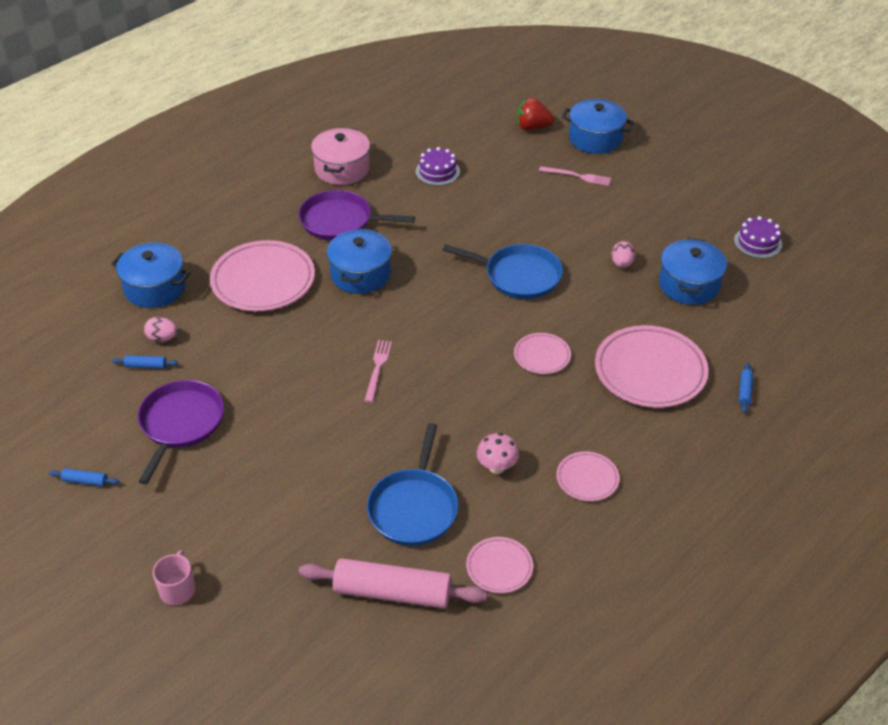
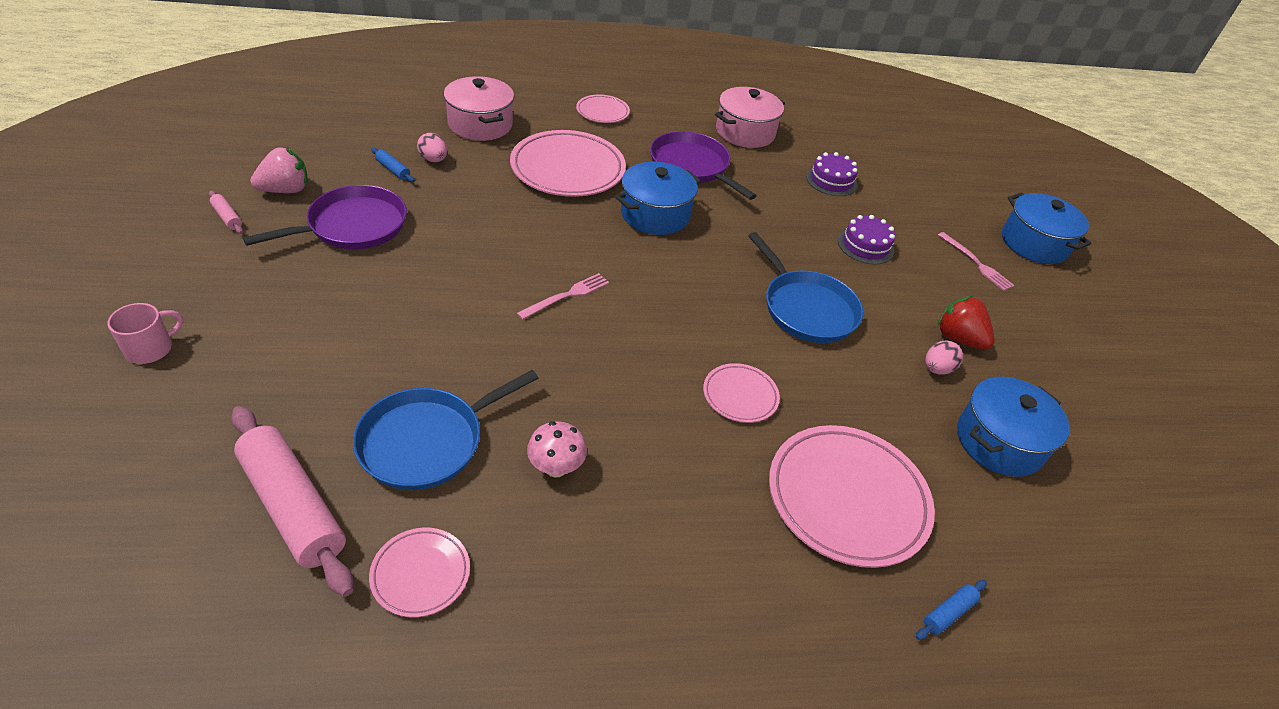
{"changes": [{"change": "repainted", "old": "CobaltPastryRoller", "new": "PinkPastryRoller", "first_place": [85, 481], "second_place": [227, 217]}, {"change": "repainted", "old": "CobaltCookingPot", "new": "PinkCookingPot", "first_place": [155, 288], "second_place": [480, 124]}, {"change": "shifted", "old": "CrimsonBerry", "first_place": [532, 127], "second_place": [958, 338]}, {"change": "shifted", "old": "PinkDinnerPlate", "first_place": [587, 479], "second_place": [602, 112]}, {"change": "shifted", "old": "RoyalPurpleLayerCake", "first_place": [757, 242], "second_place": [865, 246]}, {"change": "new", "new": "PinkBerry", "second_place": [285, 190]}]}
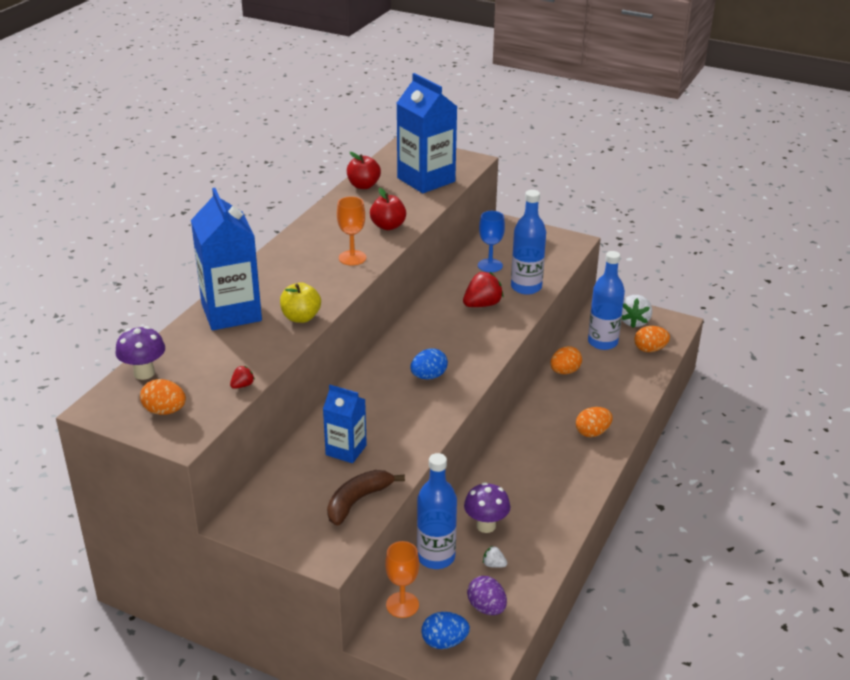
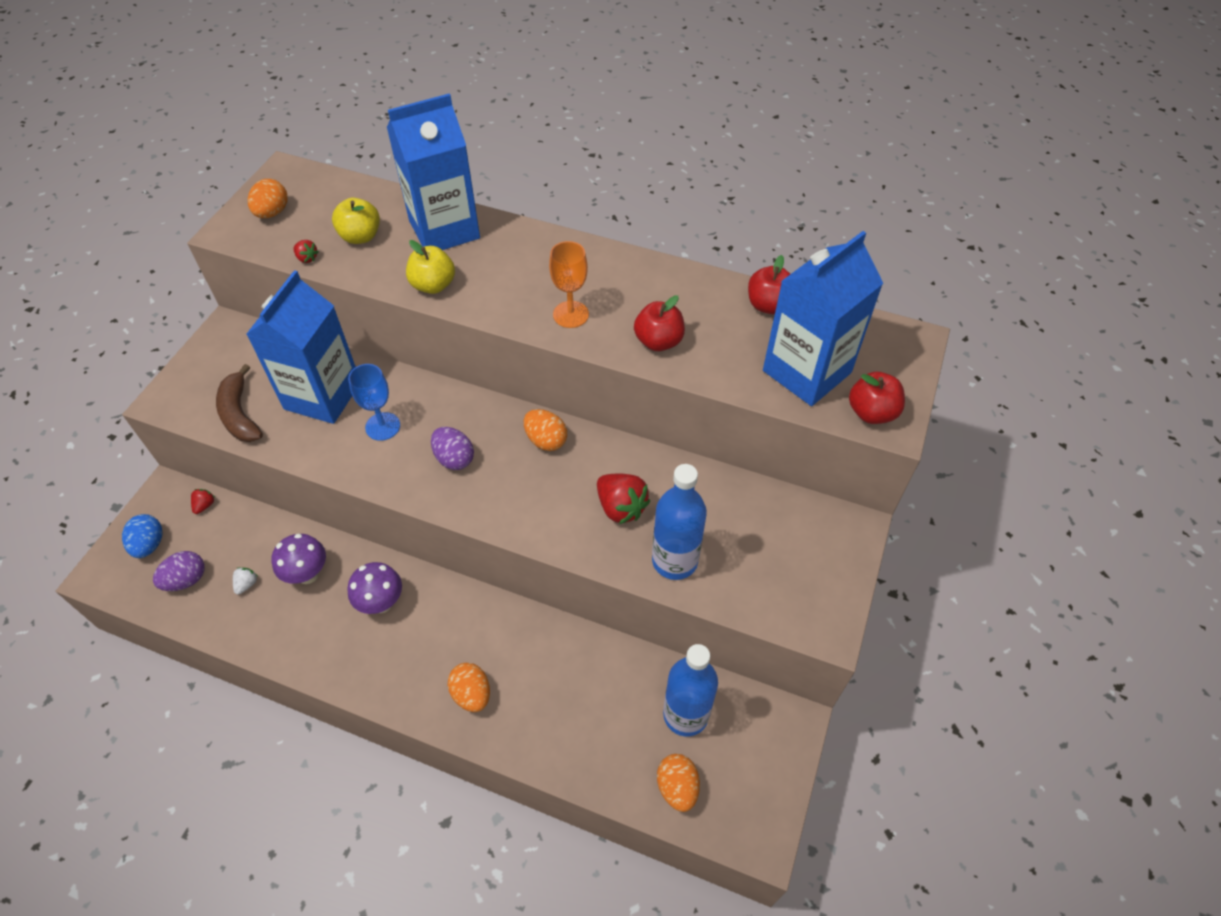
{"changes": [{"change": "shifted", "old": "RoyalPurpleFungus", "first_place": [144, 373], "second_place": [381, 603]}, {"change": "scaled", "old": "CobaltJuiceCarton", "first_place": [346, 450], "second_place": [323, 396], "factor": 1.72}, {"change": "rotated", "old": "DarkBrownBananaFruit", "first_place": [357, 501], "second_place": [240, 414], "degrees": -150}, {"change": "swapped", "old": "BrightOrangeGoblet", "new": "CrimsonBerry", "first_place": [402, 605], "second_place": [205, 505]}, {"change": "repainted", "old": "CobaltEgg", "new": "RoyalPurpleEgg", "first_place": [428, 376], "second_place": [454, 458]}, {"change": "gone", "old": "CobaltFlask", "first_place": [436, 557]}, {"change": "shifted", "old": "CobaltGoblet", "first_place": [490, 265], "second_place": [382, 426]}, {"change": "shifted", "old": "BrightOrangeEgg", "first_place": [564, 371], "second_place": [546, 440]}, {"change": "gone", "old": "SnowWhiteBerry", "first_place": [634, 322]}, {"change": "new", "new": "BrightYellowAppleFruit", "second_place": [360, 236]}, {"change": "new", "new": "CrimsonAppleFruit", "second_place": [871, 412]}]}
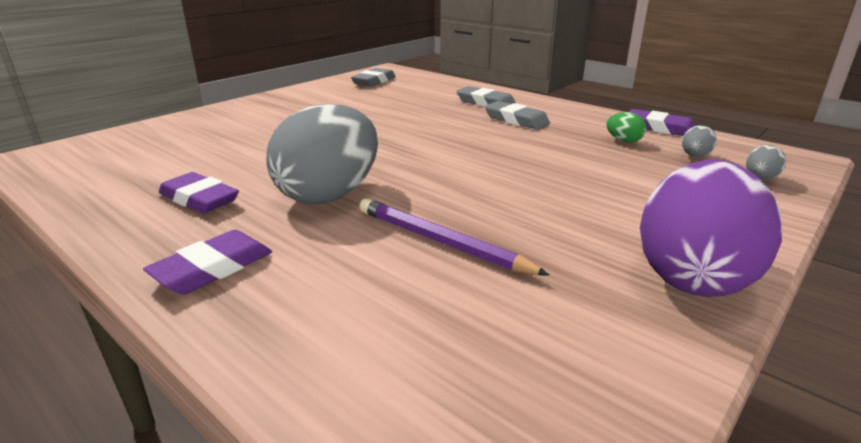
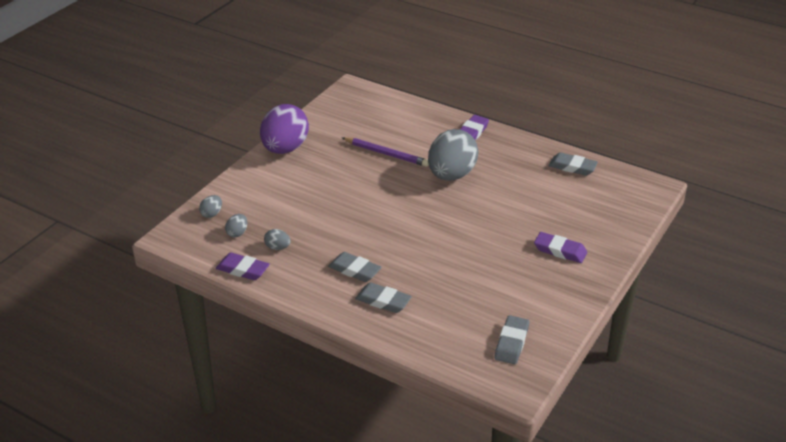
{"changes": [{"change": "shifted", "old": "RoyalPurplePencilEraser", "first_place": [199, 199], "second_place": [560, 250]}, {"change": "repainted", "old": "EmeraldEgg", "new": "GrayEgg", "first_place": [624, 141], "second_place": [277, 247]}, {"change": "new", "new": "GrayPencilEraser", "second_place": [572, 167]}]}
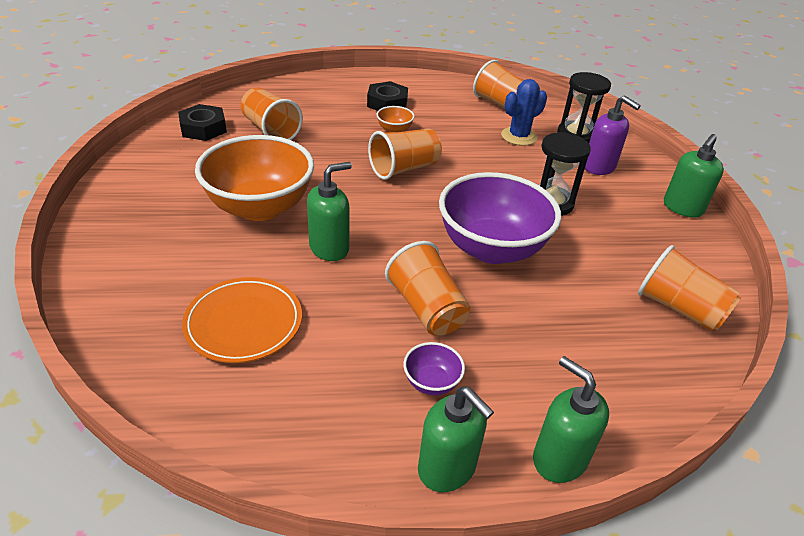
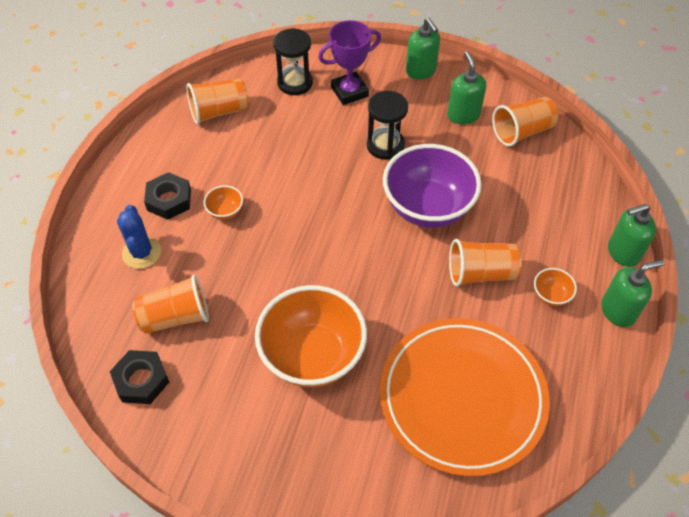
{"changes": [{"change": "scaled", "old": "BrightOrangeDinnerPlate", "first_place": [244, 323], "second_place": [462, 397], "factor": 1.78}, {"change": "shifted", "old": "EmeraldPumpBottle", "first_place": [329, 248], "second_place": [463, 115]}, {"change": "gone", "old": "BrightOrangeBeaker", "first_place": [404, 169]}, {"change": "repainted", "old": "RoyalPurpleBowl", "new": "BrightOrangeBowl", "first_place": [431, 382], "second_place": [551, 295]}, {"change": "shifted", "old": "CobaltSaguaroCactus", "first_place": [518, 136], "second_place": [141, 253]}, {"change": "swapped", "old": "RoyalPurplePumpBottle", "new": "RoyalPurpleTrophy", "first_place": [599, 167], "second_place": [349, 92]}]}
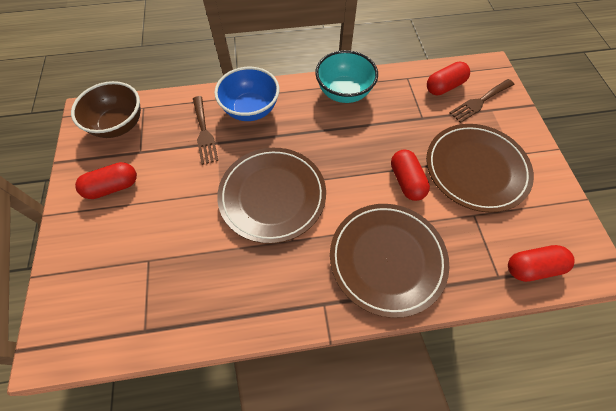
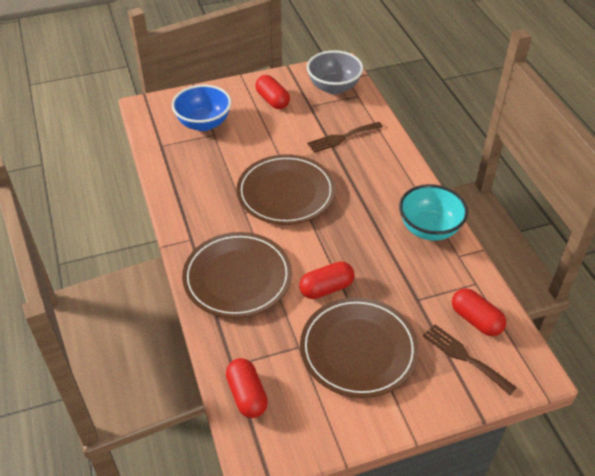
{"changes": [{"change": "repainted", "old": "DarkBrownBowl", "new": "GrayBowl", "first_place": [119, 125], "second_place": [334, 87]}, {"change": "shifted", "old": "CobaltBowl", "first_place": [251, 109], "second_place": [204, 123]}]}
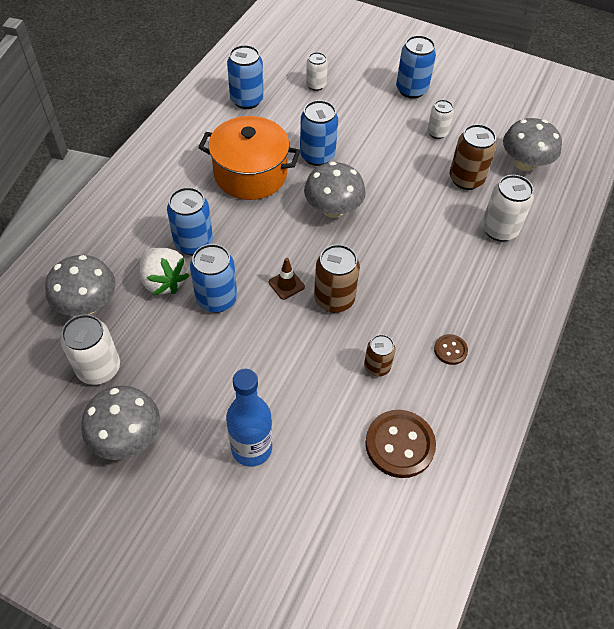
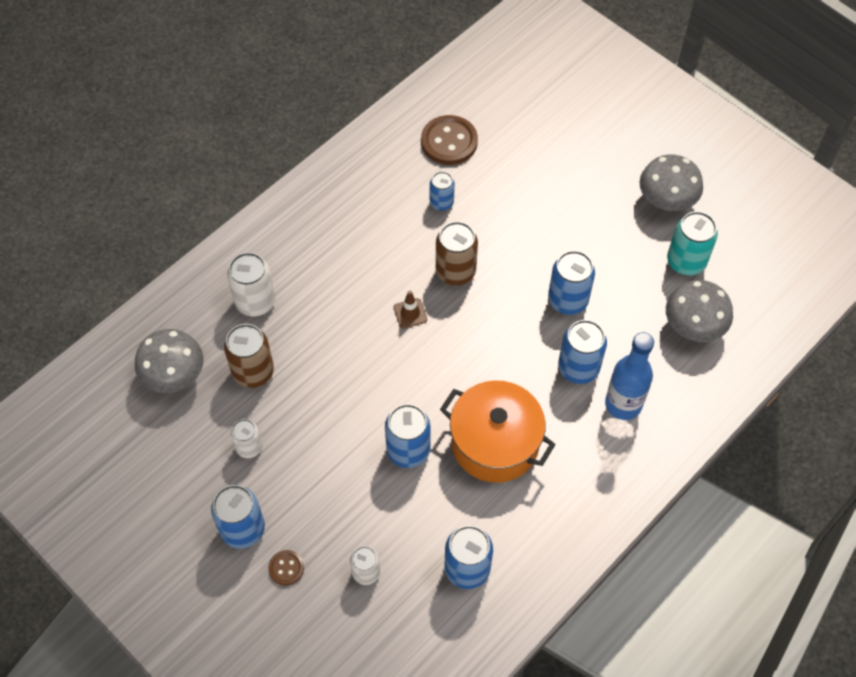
{"changes": [{"change": "repainted", "old": "SnowWhiteTin", "new": "TealTin", "first_place": [99, 368], "second_place": [686, 262]}, {"change": "gone", "old": "SnowWhiteBerry", "first_place": [163, 281]}, {"change": "shifted", "old": "CobaltFlask", "first_place": [251, 448], "second_place": [623, 404]}, {"change": "shifted", "old": "DarkBrownTrafficCone", "first_place": [286, 284], "second_place": [410, 313]}, {"change": "gone", "old": "GrayFungus", "first_place": [333, 209]}, {"change": "repainted", "old": "DarkBrownTin", "new": "CobaltTin", "first_place": [377, 367], "second_place": [441, 203]}, {"change": "shifted", "old": "DarkBrownShirtButton", "first_place": [450, 350], "second_place": [286, 568]}]}
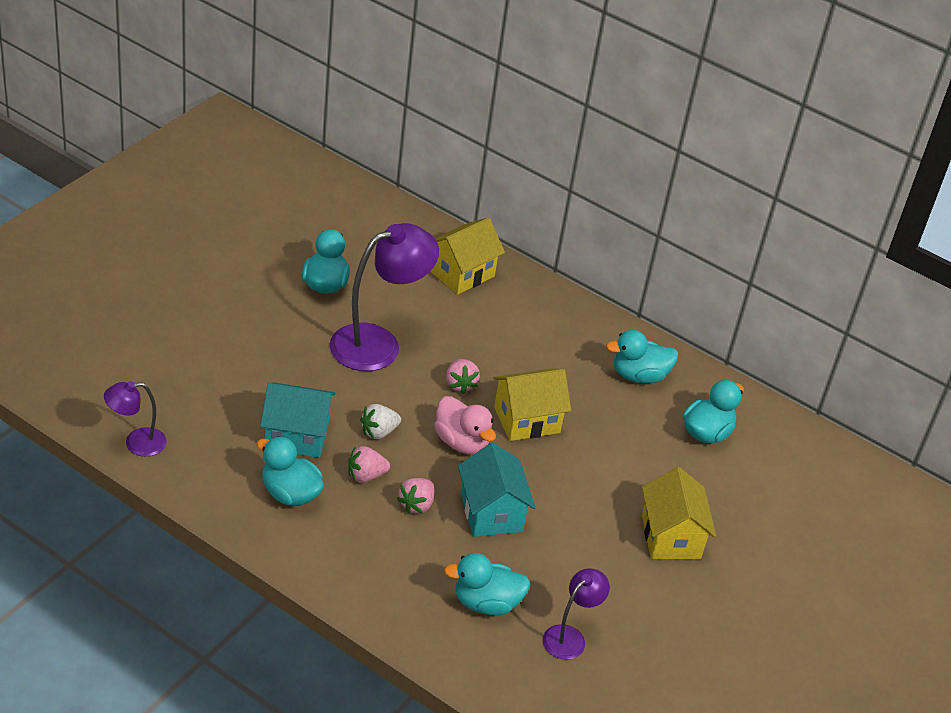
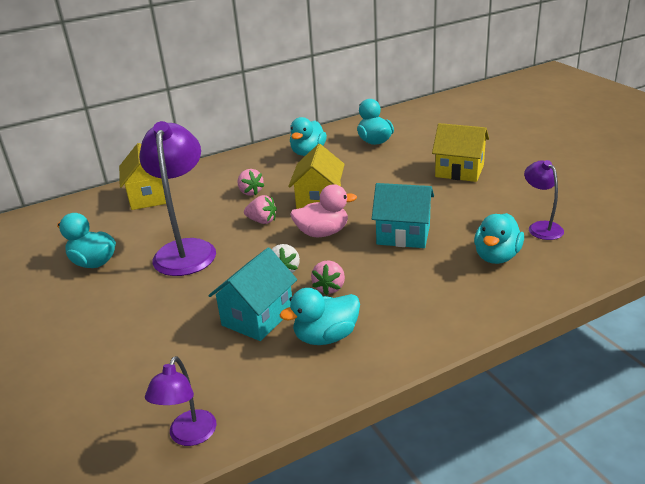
{"changes": [{"change": "shifted", "old": "PinkBerry", "first_place": [416, 505], "second_place": [250, 192]}]}
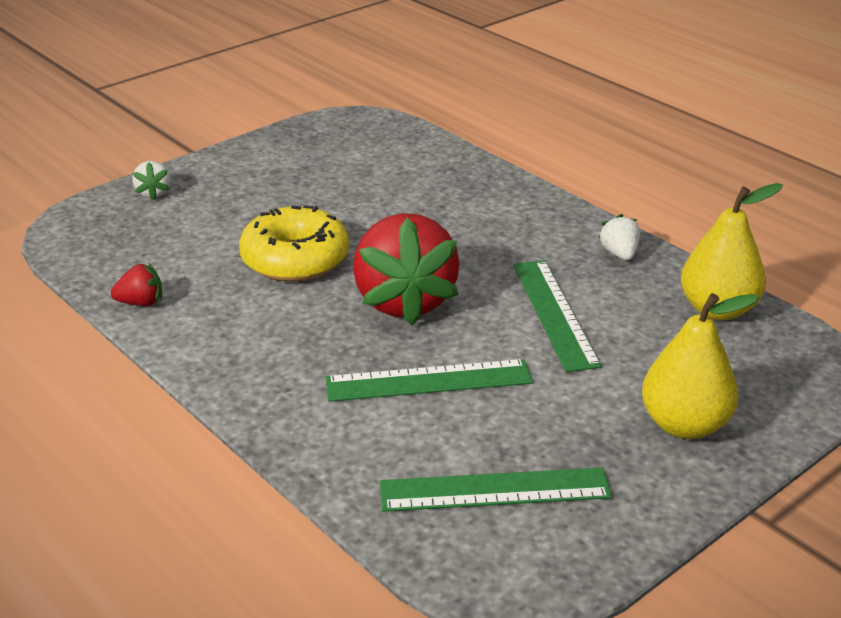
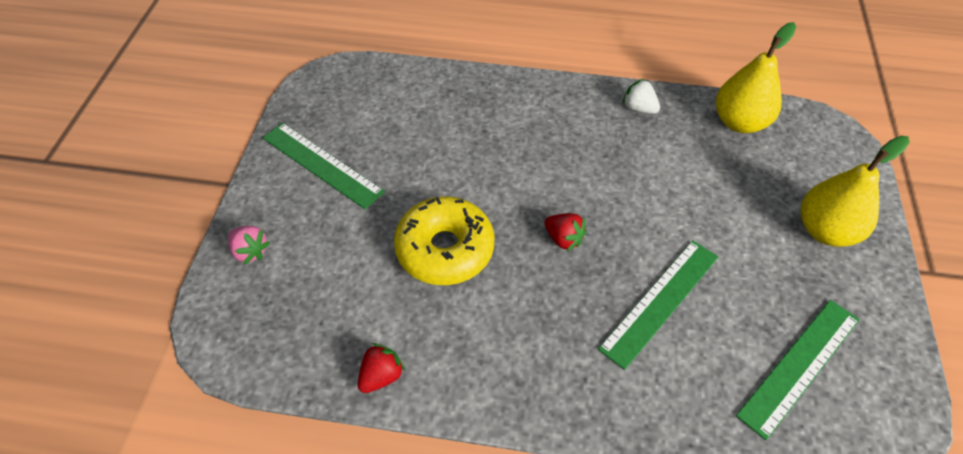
{"changes": [{"change": "repainted", "old": "SnowWhiteBerry", "new": "PinkBerry", "first_place": [153, 193], "second_place": [250, 251]}, {"change": "scaled", "old": "CrimsonBerry", "first_place": [404, 301], "second_place": [563, 239], "factor": 0.41}, {"change": "shifted", "old": "EmeraldMeasuringStick", "first_place": [554, 313], "second_place": [322, 164]}]}
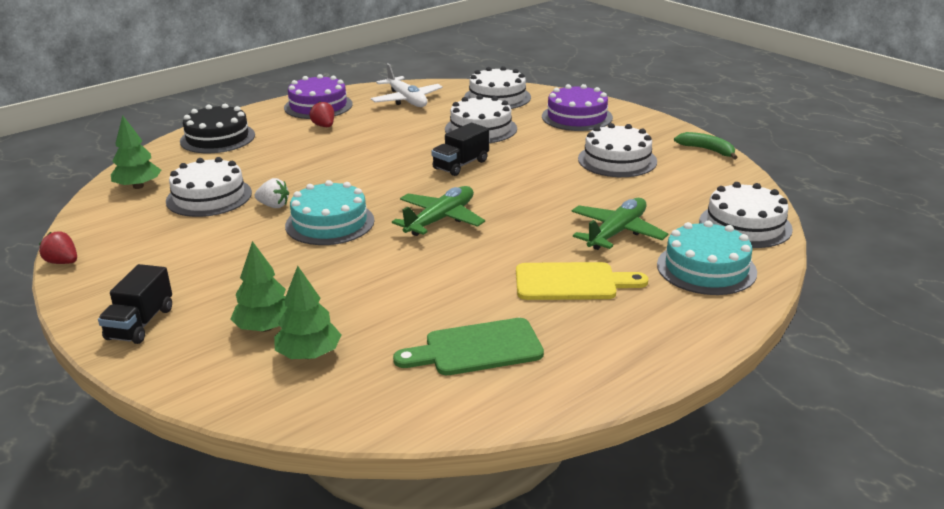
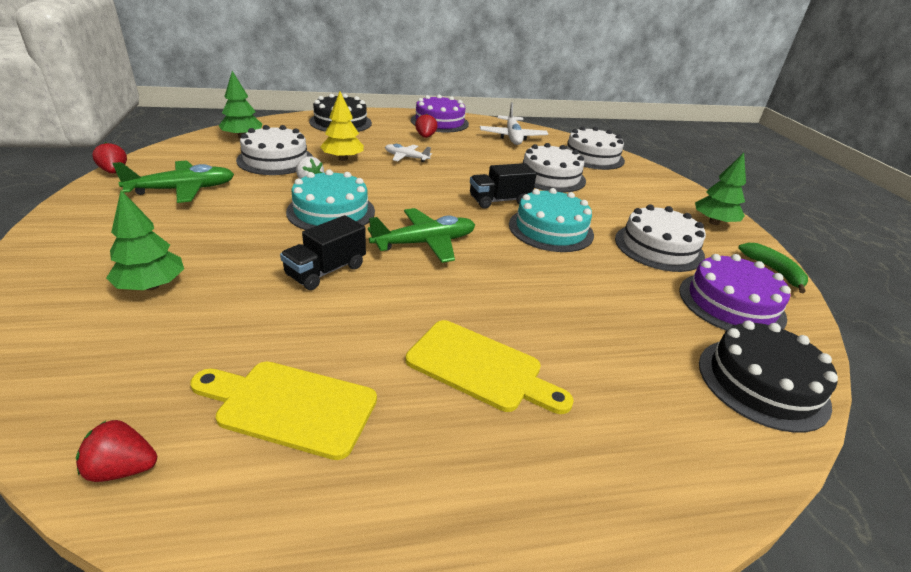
{"changes": [{"change": "shifted", "old": "EbonyLorry", "first_place": [140, 324], "second_place": [326, 271]}, {"change": "shifted", "old": "EmeraldFirTree", "first_place": [309, 354], "second_place": [714, 222]}, {"change": "repainted", "old": "EmeraldCuttingBoard", "new": "BrightYellowCuttingBoard", "first_place": [476, 348], "second_place": [290, 406]}, {"change": "shifted", "old": "RoyalPurpleLayerCake", "first_place": [577, 117], "second_place": [731, 303]}, {"change": "shifted", "old": "EmeraldAeroplane", "first_place": [617, 232], "second_place": [183, 190]}, {"change": "shifted", "old": "TealLayerCake", "first_place": [706, 268], "second_place": [551, 229]}, {"change": "repainted", "old": "SnowWhiteLayerCake", "new": "EbonyLayerCake", "first_place": [745, 225], "second_place": [762, 383]}, {"change": "new", "new": "CrimsonBerry", "second_place": [123, 468]}, {"change": "new", "new": "BrightYellowFirTree", "second_place": [343, 159]}, {"change": "new", "new": "SnowWhiteAeroplane", "second_place": [406, 157]}]}
